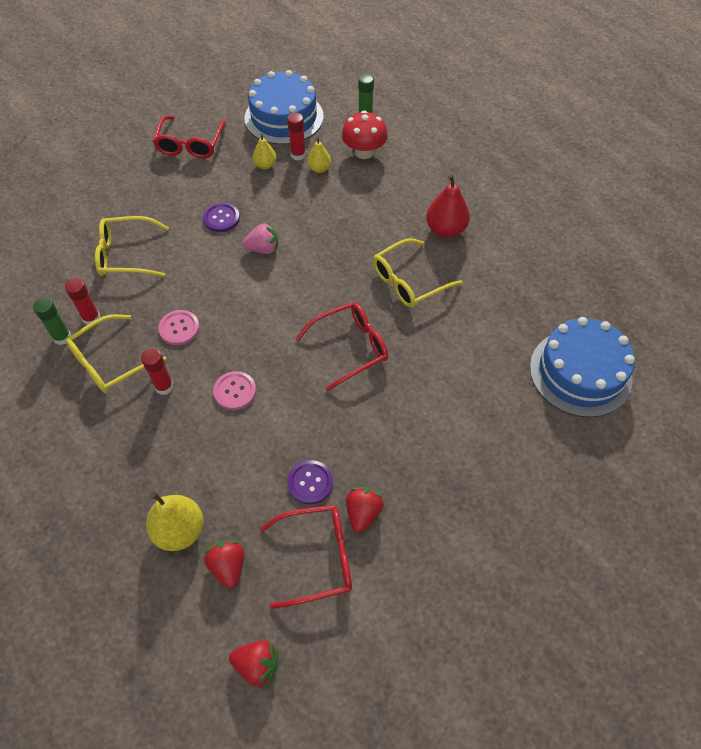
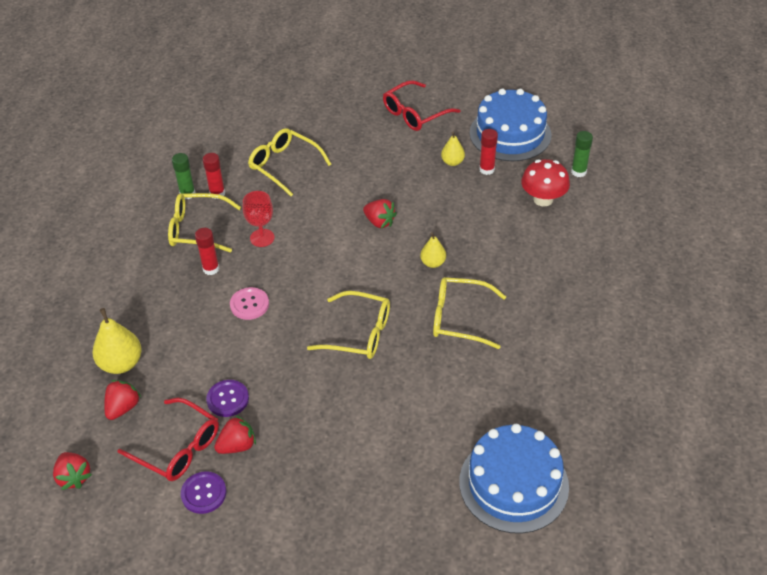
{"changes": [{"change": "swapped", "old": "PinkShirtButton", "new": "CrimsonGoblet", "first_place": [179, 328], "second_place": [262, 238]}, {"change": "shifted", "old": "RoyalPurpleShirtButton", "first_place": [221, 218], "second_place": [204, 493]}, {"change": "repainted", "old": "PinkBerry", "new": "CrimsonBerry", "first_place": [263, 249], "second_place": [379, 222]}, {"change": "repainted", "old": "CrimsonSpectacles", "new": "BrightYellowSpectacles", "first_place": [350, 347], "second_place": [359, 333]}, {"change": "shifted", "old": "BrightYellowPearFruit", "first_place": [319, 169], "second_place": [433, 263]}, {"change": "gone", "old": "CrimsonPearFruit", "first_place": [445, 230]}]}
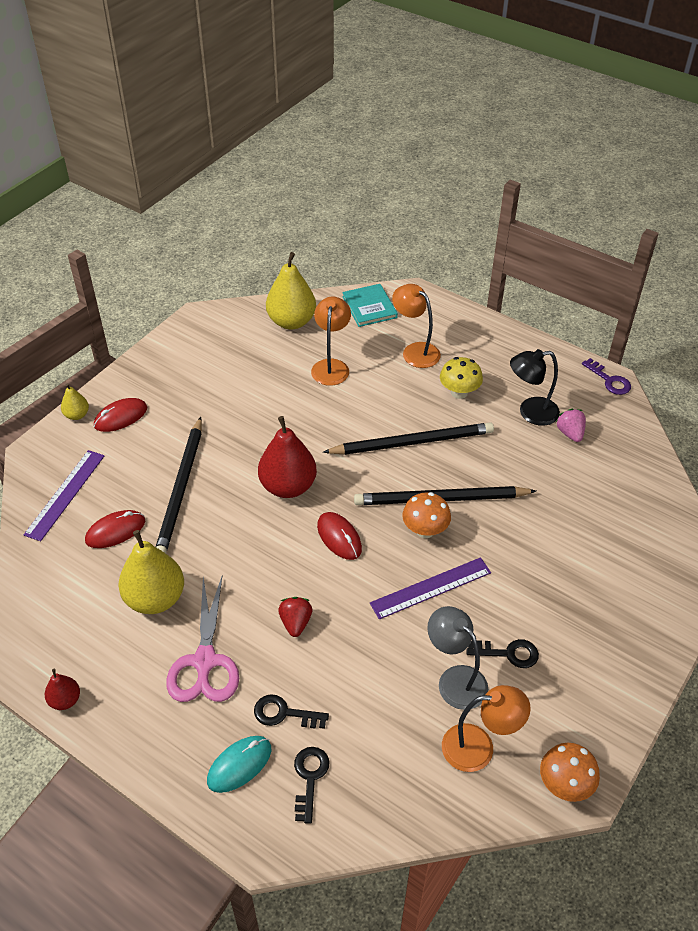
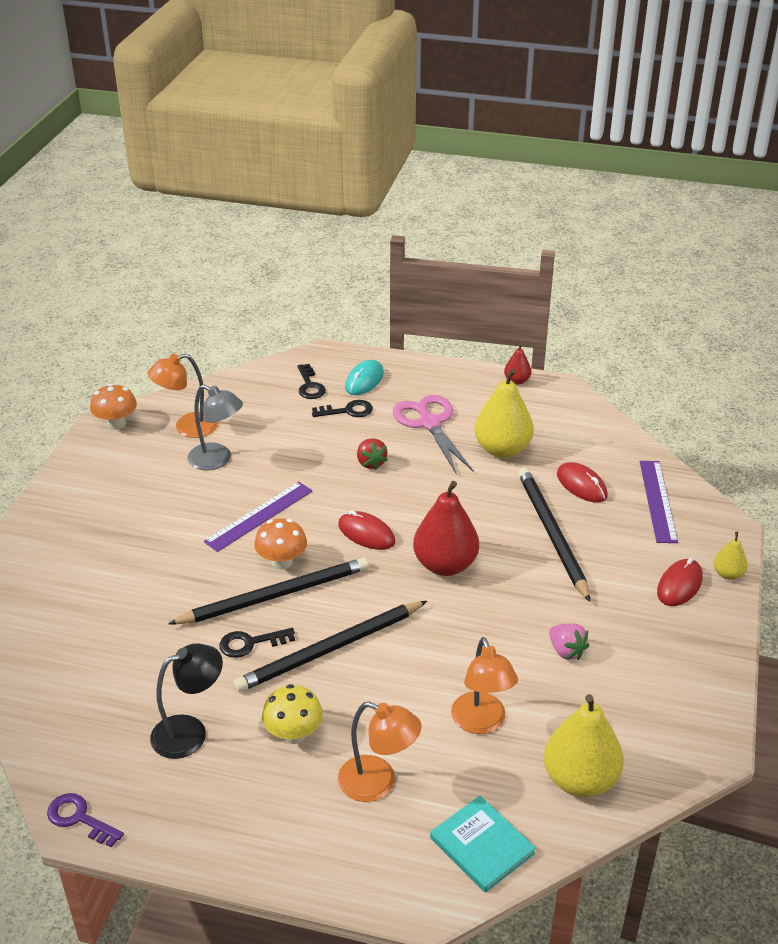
{"changes": [{"change": "rotated", "old": "CrimsonPcMouse", "first_place": [115, 531], "second_place": [581, 485], "degrees": -75}, {"change": "shifted", "old": "EbonyLatchkey", "first_place": [508, 653], "second_place": [250, 643]}, {"change": "shifted", "old": "PinkBerry", "first_place": [570, 433], "second_place": [566, 651]}]}
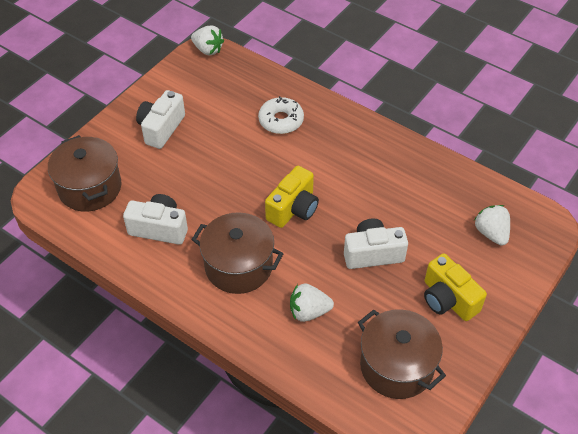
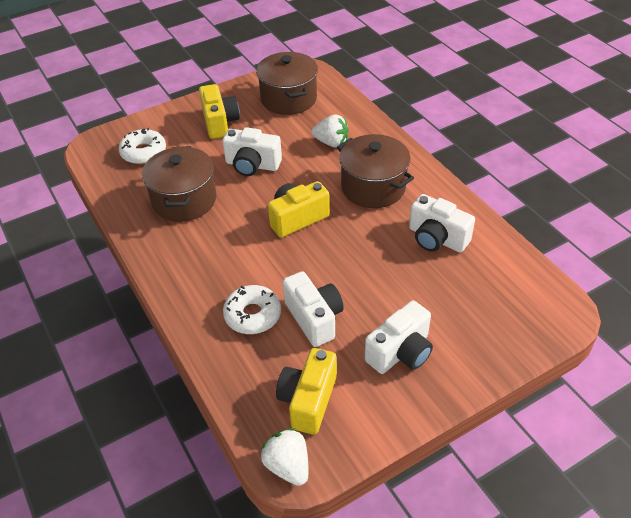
{"changes": [{"change": "shifted", "old": "DarkBrownCookingPot", "first_place": [90, 188], "second_place": [184, 200]}, {"change": "swapped", "old": "SnowWhiteBerry", "new": "SnowWhiteDonut", "first_place": [491, 233], "second_place": [143, 152]}, {"change": "new", "new": "BrightYellowPhotoCamera", "second_place": [308, 400]}, {"change": "new", "new": "SnowWhitePhotoCamera", "second_place": [314, 318]}]}
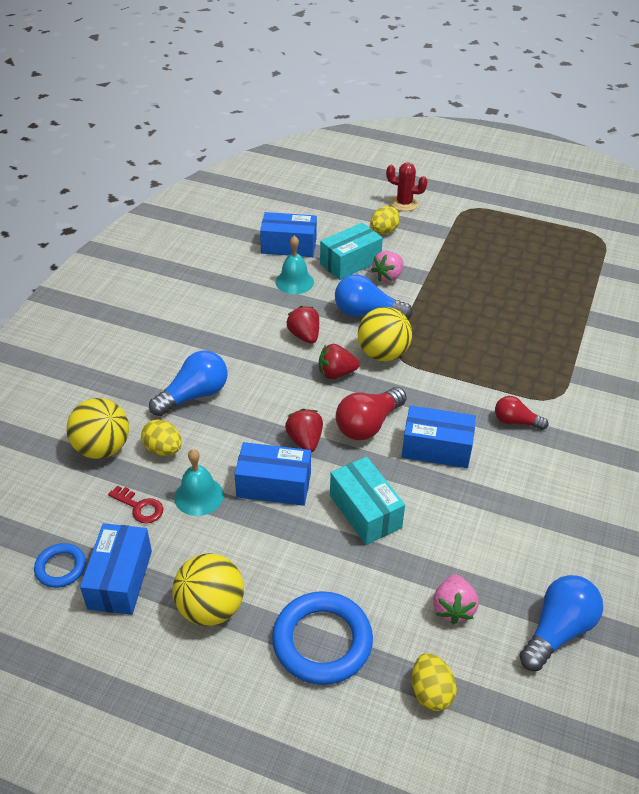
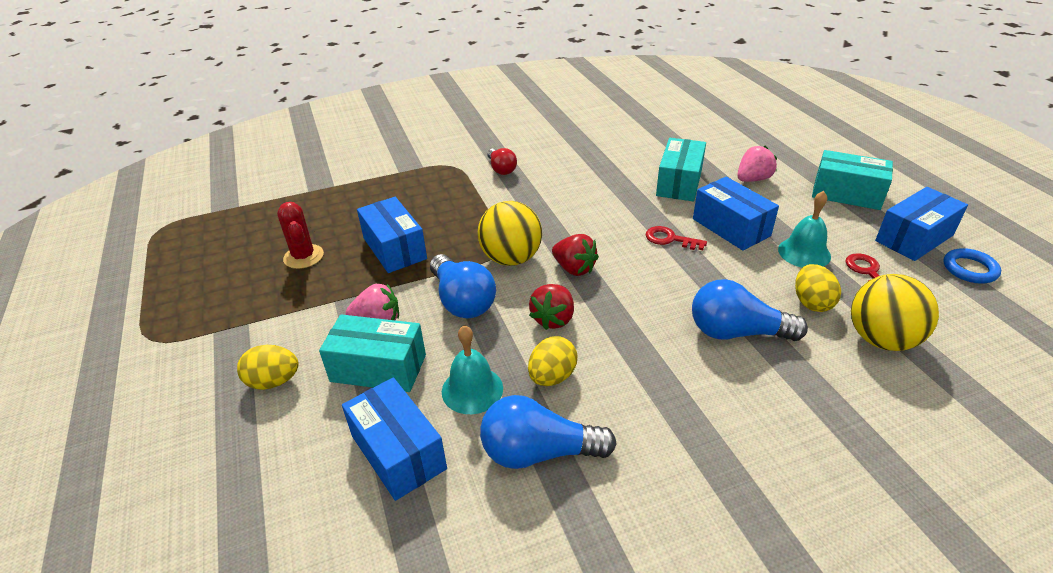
{"changes": [{"change": "swapped", "old": "BrightYellowBall", "new": "TealParcel", "first_place": [210, 608], "second_place": [846, 194]}, {"change": "gone", "old": "CobaltTorus", "first_place": [322, 641]}, {"change": "swapped", "old": "CrimsonBerry", "new": "CrimsonLatchkey", "first_place": [305, 441], "second_place": [670, 239]}, {"change": "gone", "old": "CrimsonLightbulb", "first_place": [368, 425]}, {"change": "shifted", "old": "CrimsonSaguaroCactus", "first_place": [404, 203], "second_place": [303, 257]}, {"change": "shifted", "old": "CobaltParcel", "first_place": [436, 448], "second_place": [394, 248]}, {"change": "shifted", "old": "BrightYellowEgg", "first_place": [431, 692], "second_place": [552, 377]}, {"change": "shifted", "old": "PinkBerry", "first_place": [453, 608], "second_place": [753, 179]}, {"change": "shifted", "old": "CobaltLightbulb", "first_place": [557, 630], "second_place": [539, 452]}]}
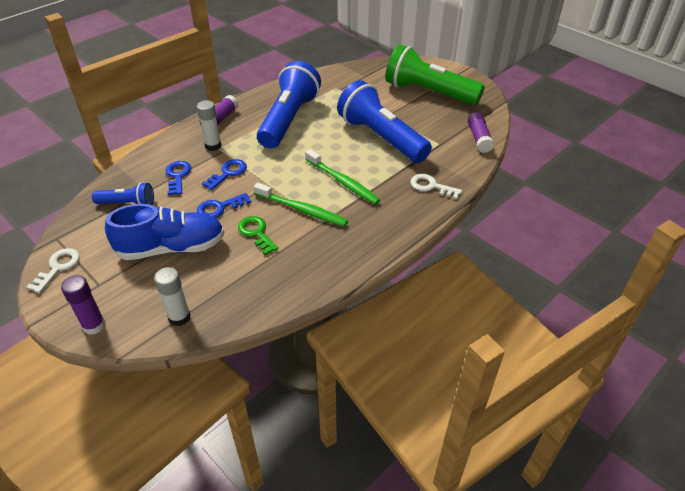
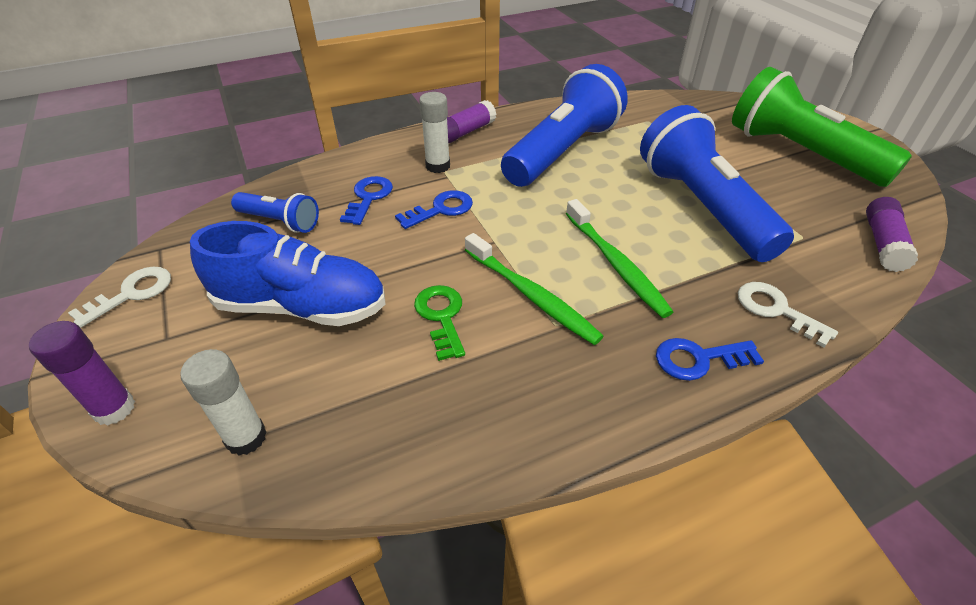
{"changes": [{"change": "shifted", "old": "CobaltLatchkey", "first_place": [219, 208], "second_place": [698, 359]}]}
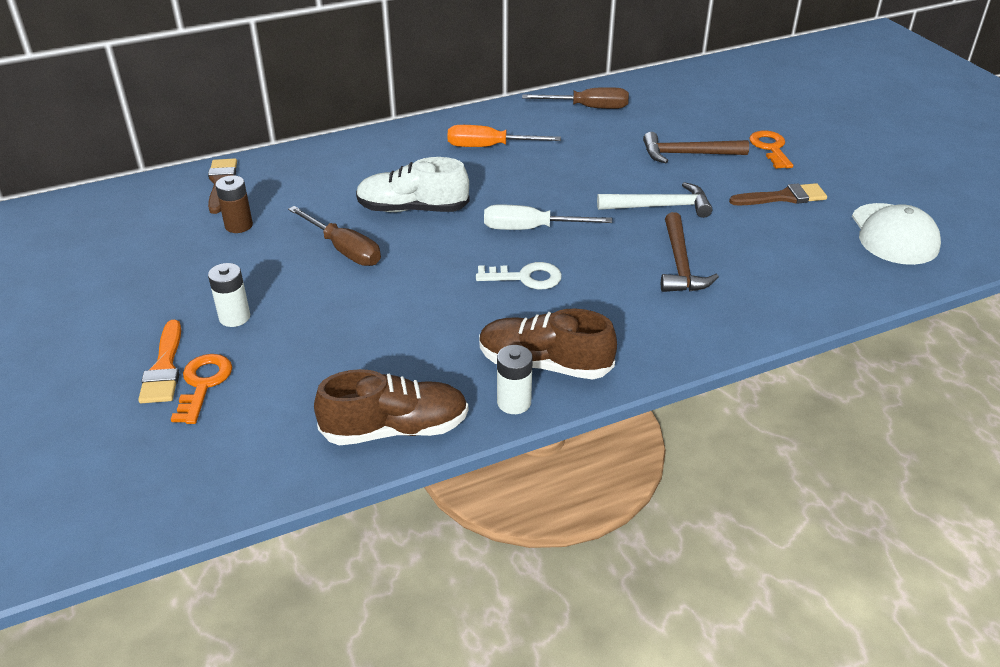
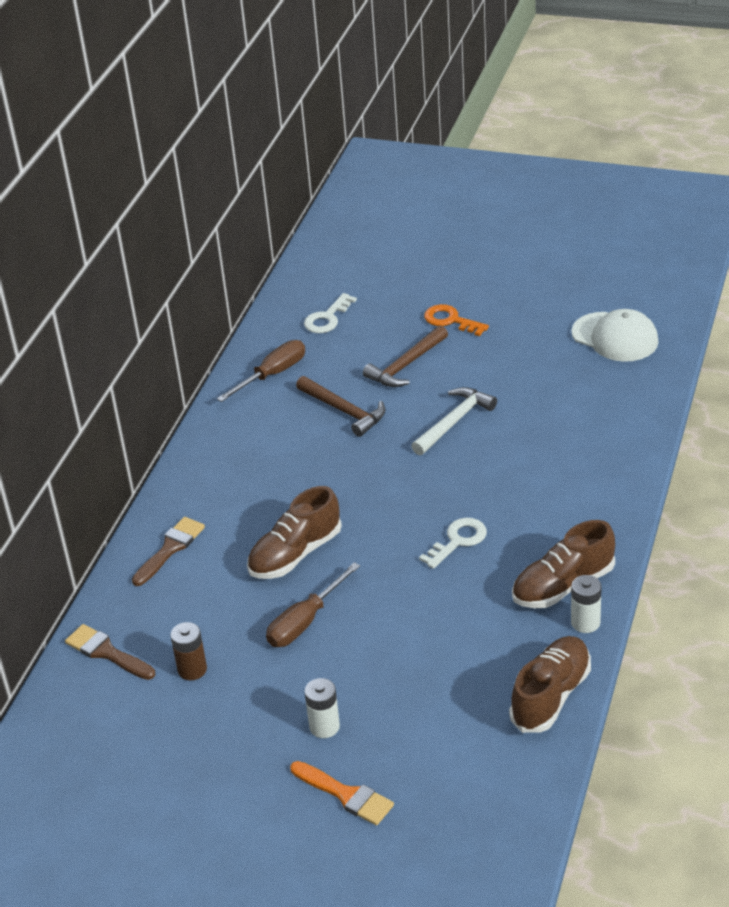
{"changes": [{"change": "gone", "old": "BrightOrangeLatchkey", "first_place": [203, 384]}, {"change": "rotated", "old": "DarkBrownHandScrewdriver", "first_place": [344, 249], "second_place": [305, 621], "degrees": 135}, {"change": "repainted", "old": "SnowWhiteShoe", "new": "DarkBrownShoe", "first_place": [412, 209], "second_place": [295, 554]}, {"change": "gone", "old": "BrightOrangeHandScrewdriver", "first_place": [489, 147]}, {"change": "gone", "old": "SnowWhiteHandScrewdriver", "first_place": [531, 229]}, {"change": "shifted", "old": "DarkBrownHammer", "first_place": [680, 264], "second_place": [344, 411]}, {"change": "shifted", "old": "DarkBrownPaintbrush", "first_place": [783, 197], "second_place": [170, 549]}, {"change": "new", "new": "SnowWhiteLatchkey", "second_place": [327, 318]}]}
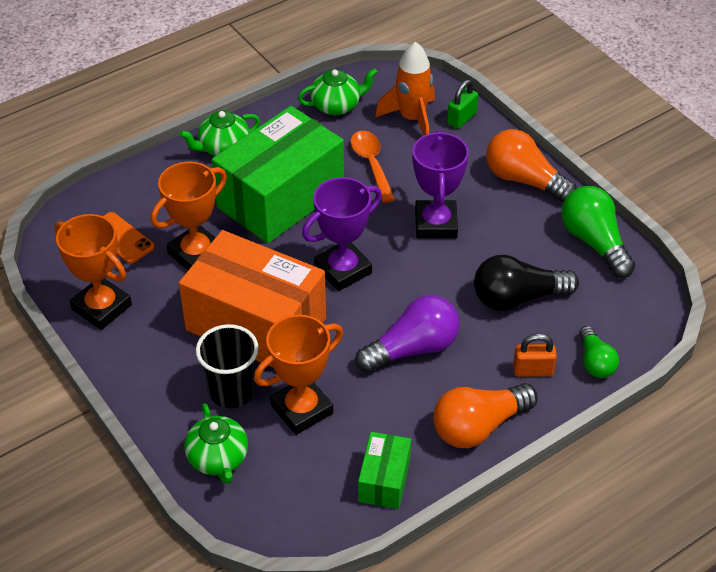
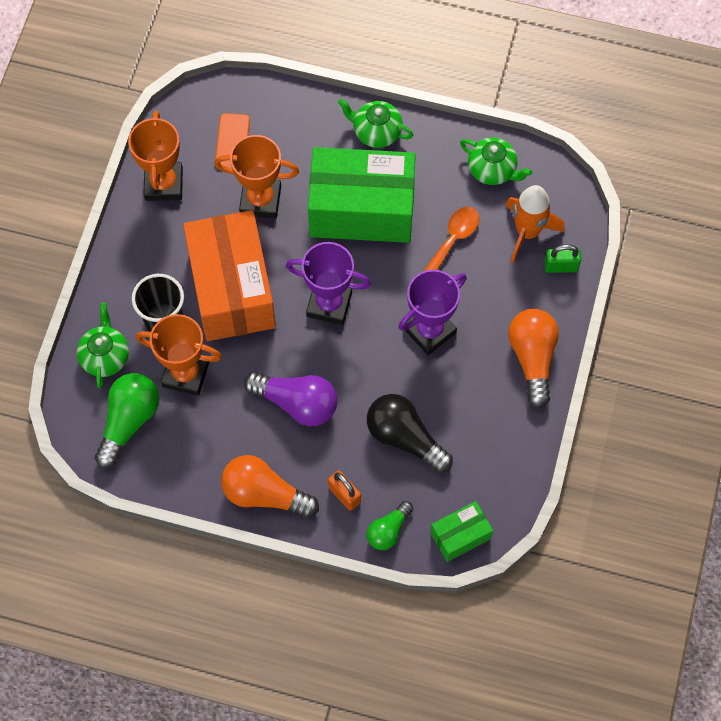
{"changes": [{"change": "rotated", "old": "EmeraldTeaPot", "first_place": [218, 459], "second_place": [105, 356], "degrees": 150}, {"change": "shifted", "old": "EmeraldParcel", "first_place": [384, 480], "second_place": [460, 536]}, {"change": "shifted", "old": "EmeraldLightbulb", "first_place": [594, 242], "second_place": [129, 421]}]}
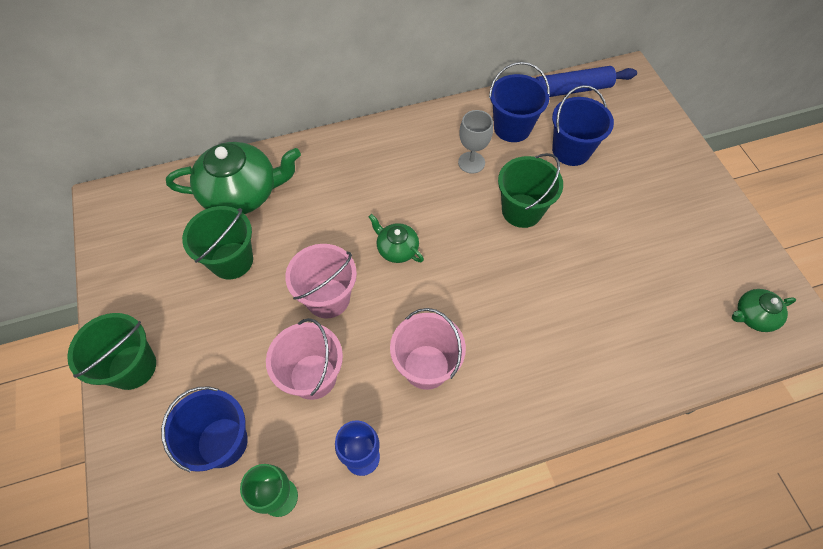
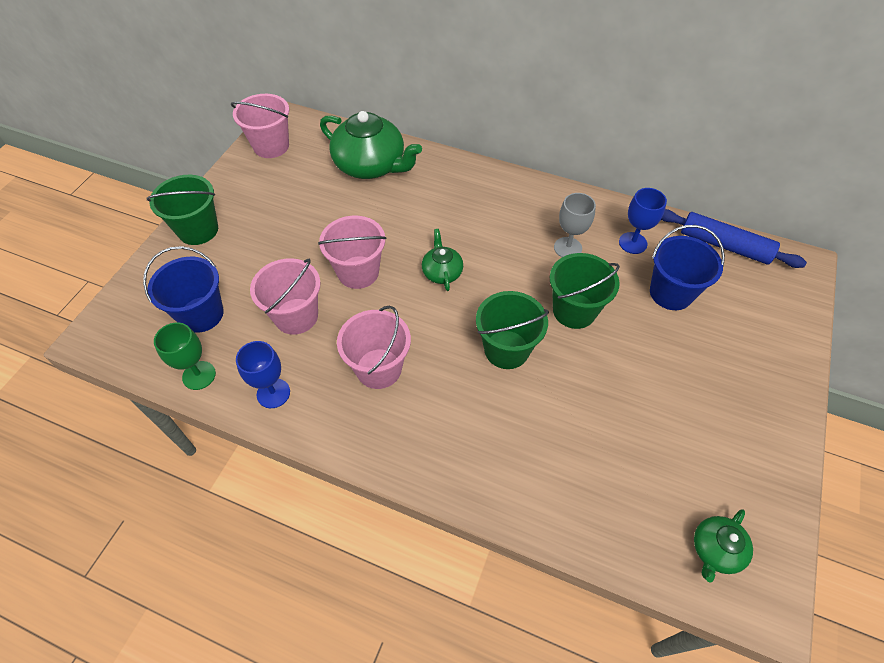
{"changes": [{"change": "shifted", "old": "EmeraldSandBucket", "first_place": [231, 260], "second_place": [506, 349]}, {"change": "swapped", "old": "CobaltSandBucket", "new": "CobaltGoblet", "first_place": [512, 128], "second_place": [632, 243]}, {"change": "rotated", "old": "EmeraldTeaPot", "first_place": [753, 316], "second_place": [715, 550], "degrees": -75}, {"change": "new", "new": "PinkSandBucket", "second_place": [271, 146]}]}
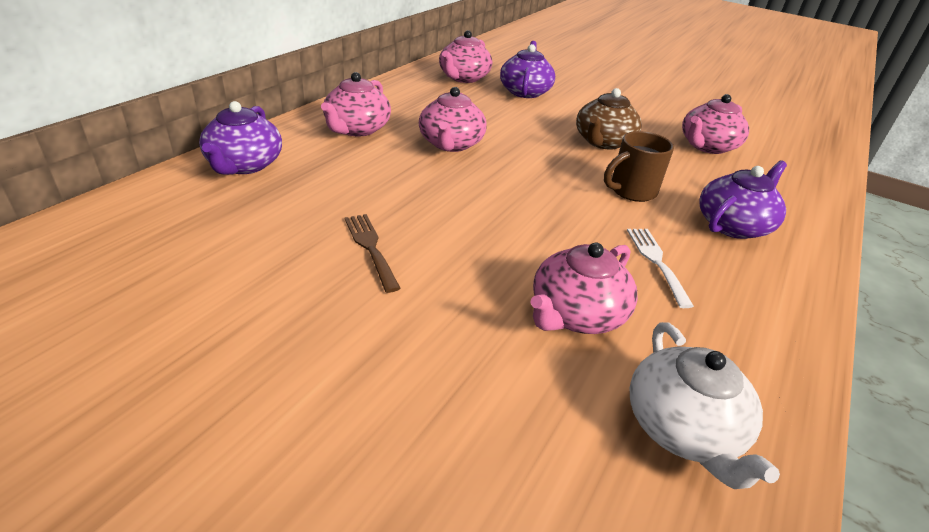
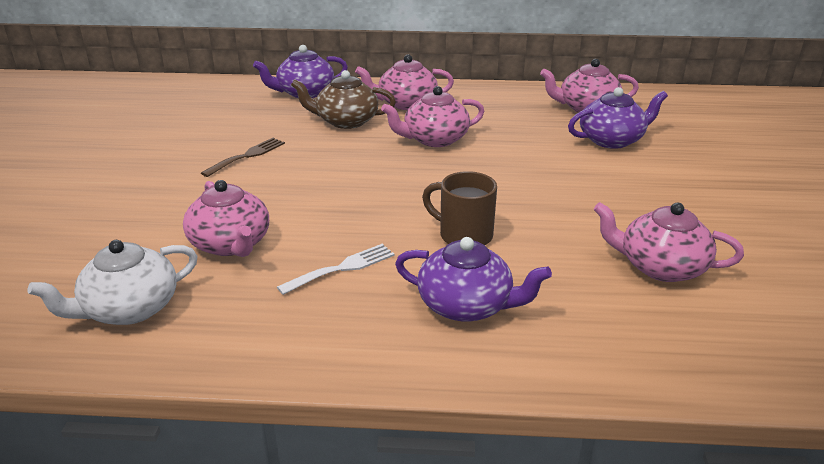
{"changes": [{"change": "rotated", "old": "PinkTeaPot", "first_place": [576, 314], "second_place": [231, 244], "degrees": -135}, {"change": "shifted", "old": "DarkBrownTeaPot", "first_place": [603, 142], "second_place": [345, 121]}]}
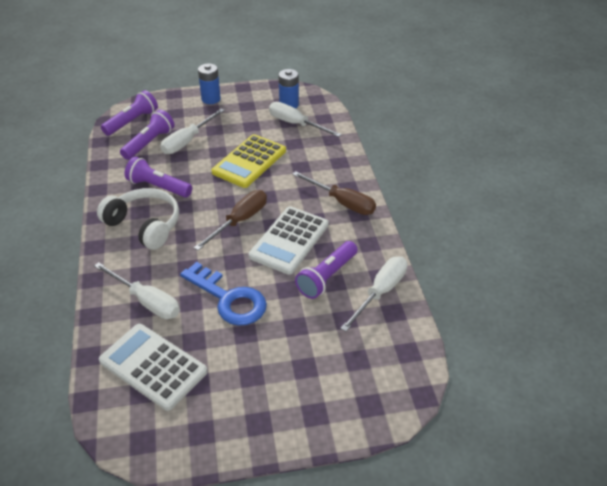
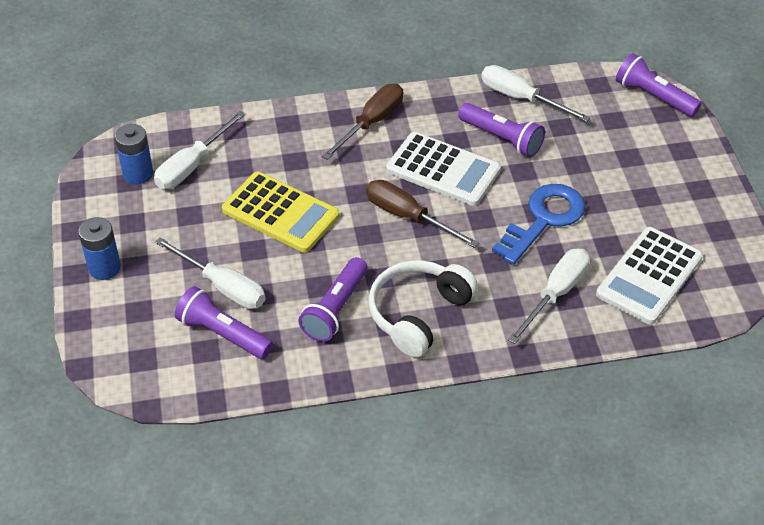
{"changes": [{"change": "shifted", "old": "RoyalPurplePocketTorch", "first_place": [132, 122], "second_place": [653, 96]}]}
